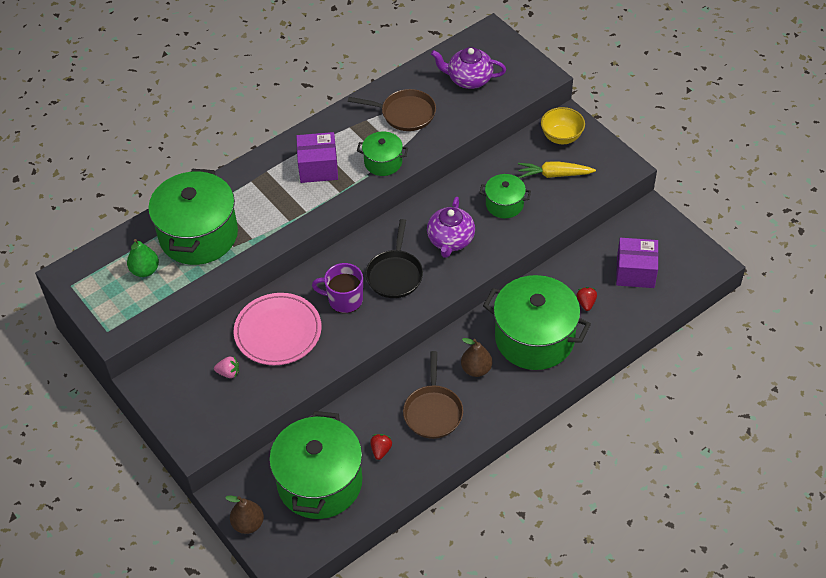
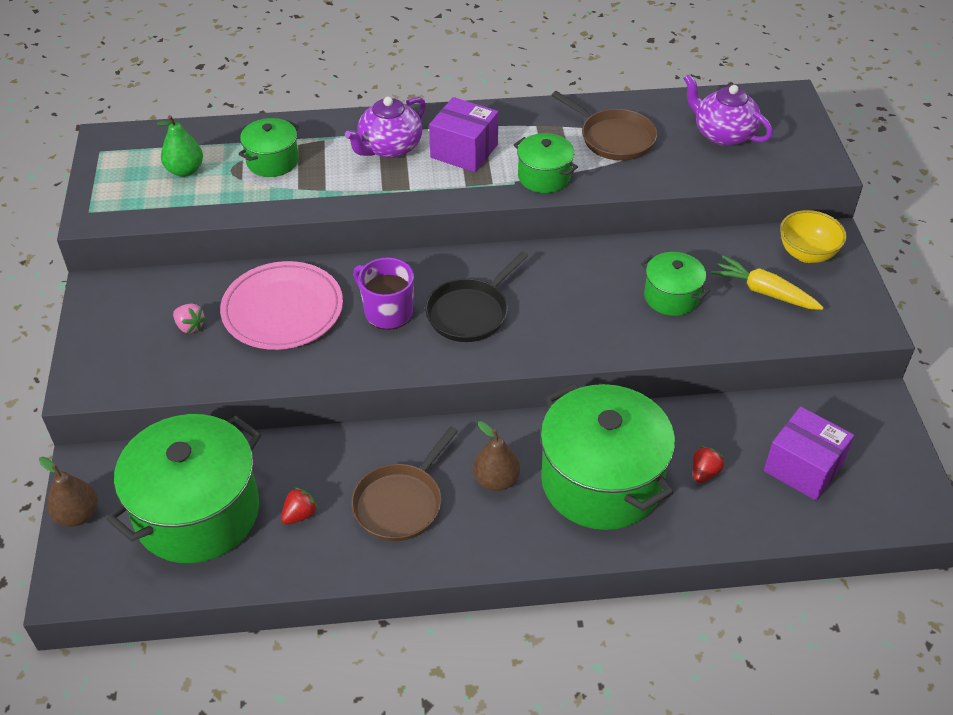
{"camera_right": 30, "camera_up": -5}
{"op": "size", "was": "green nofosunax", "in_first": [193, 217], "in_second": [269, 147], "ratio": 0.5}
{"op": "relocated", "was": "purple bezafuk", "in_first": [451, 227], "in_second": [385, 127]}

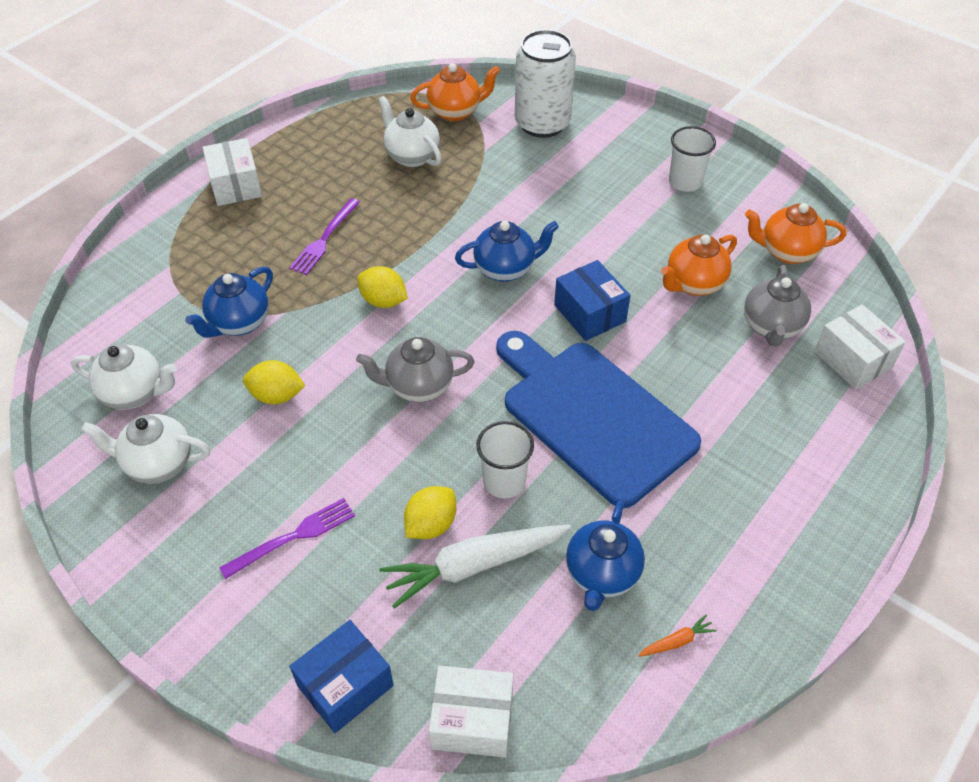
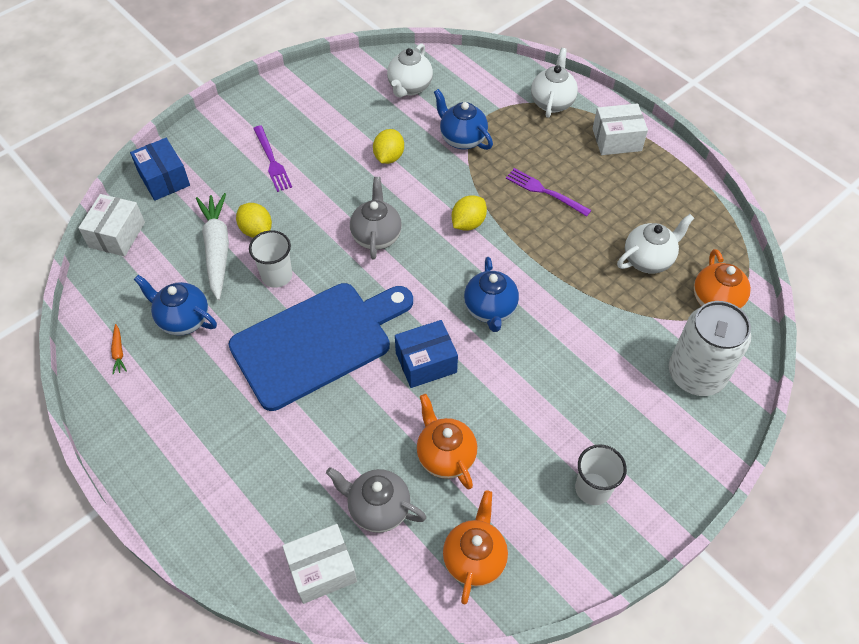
{"camera_right": 100, "camera_up": 5}
{"op": "relocated", "was": "white bezafuk", "in_first": [145, 448], "in_second": [554, 83]}

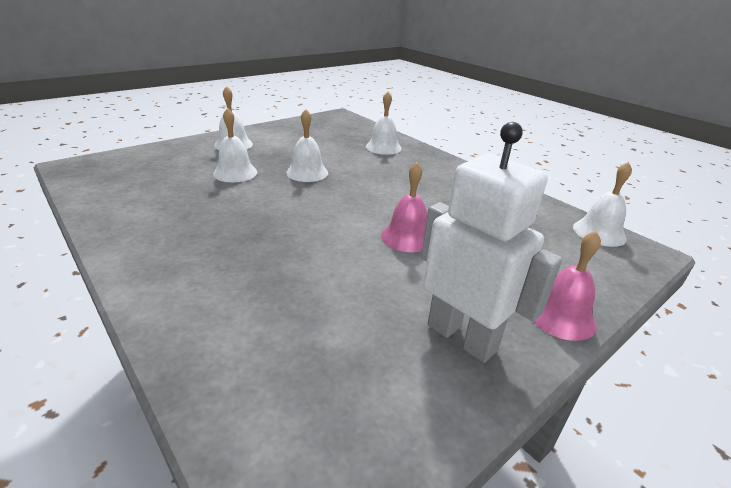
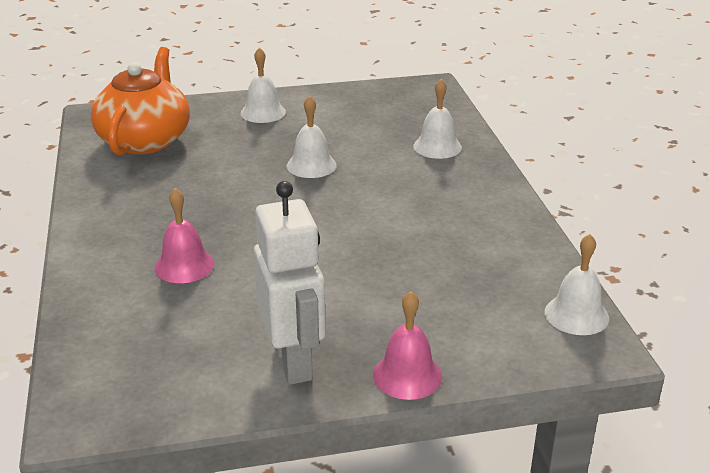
{"camera_right": 30, "camera_up": 0}
{"op": "missing", "was": "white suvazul", "in_first": [235, 145]}
{"op": "relocated", "was": "pink suvazul", "in_first": [404, 207], "in_second": [184, 235]}
{"op": "appeared", "now": "orange bezafuk", "in_second": [140, 101]}

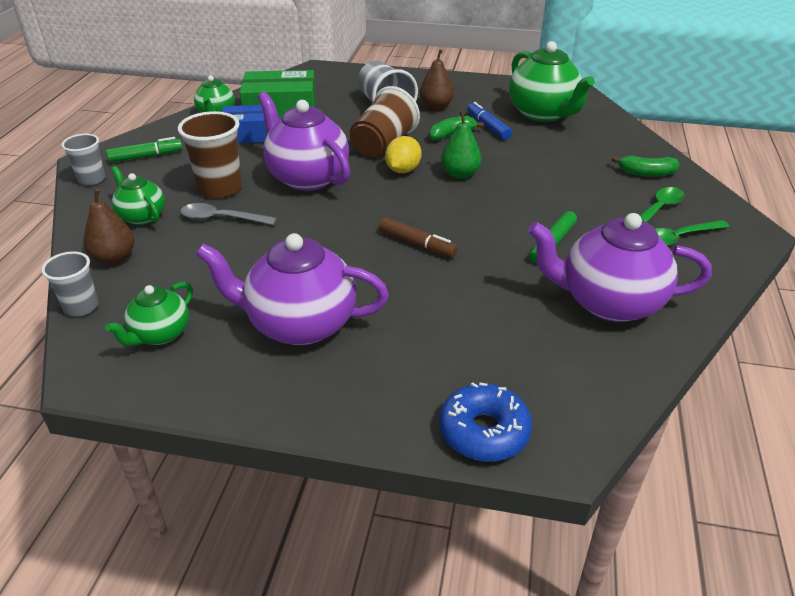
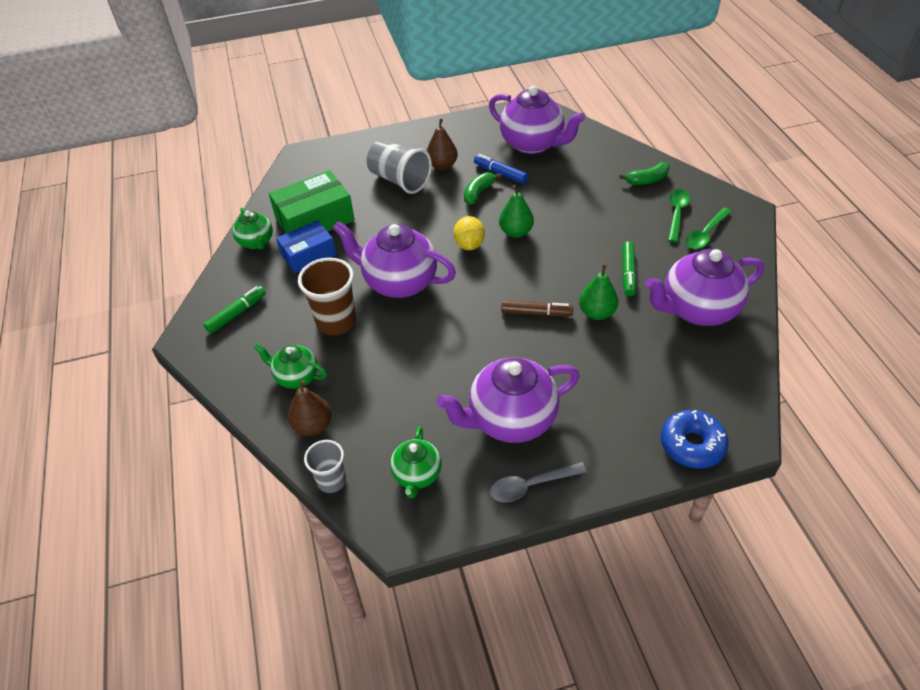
{"camera_right": -25, "camera_up": 10}
{"op": "colour", "was": "green bezafuk", "now": "purple bezafuk", "in_first": [552, 81], "in_second": [537, 120]}
{"op": "missing", "was": "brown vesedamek", "in_first": [385, 122]}
{"op": "missing", "was": "grey vesedamek", "in_first": [83, 160]}
{"op": "relocated", "was": "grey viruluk", "in_first": [228, 214], "in_second": [538, 482]}
{"op": "appeared", "now": "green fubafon", "in_second": [598, 292]}

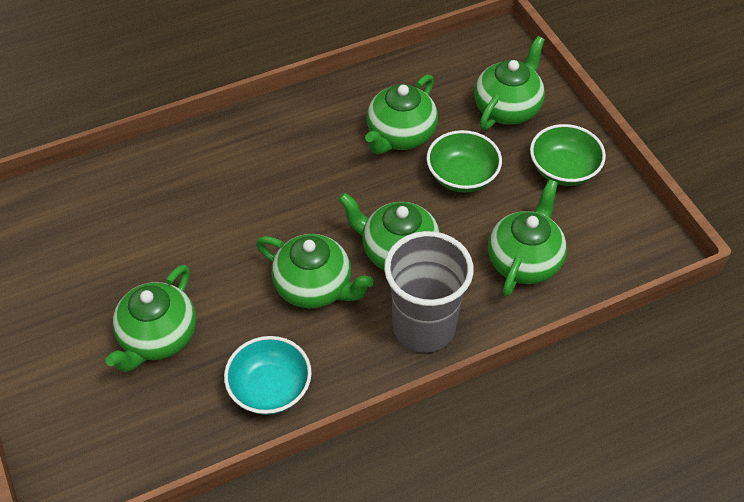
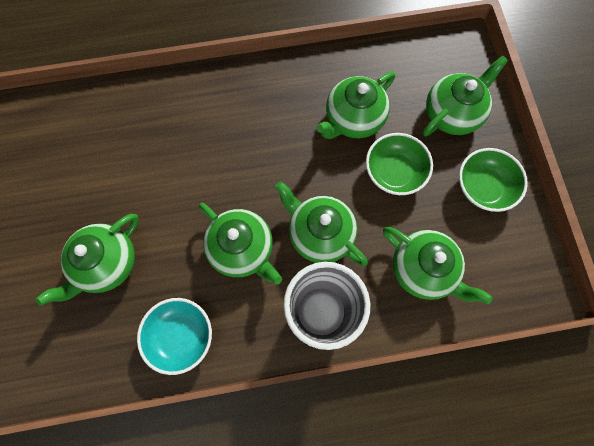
{"camera_right": 15, "camera_up": 20}
{"op": "spun", "was": "green bezafuk", "in_first": [527, 238], "in_second": [438, 266], "clockwise": 90}

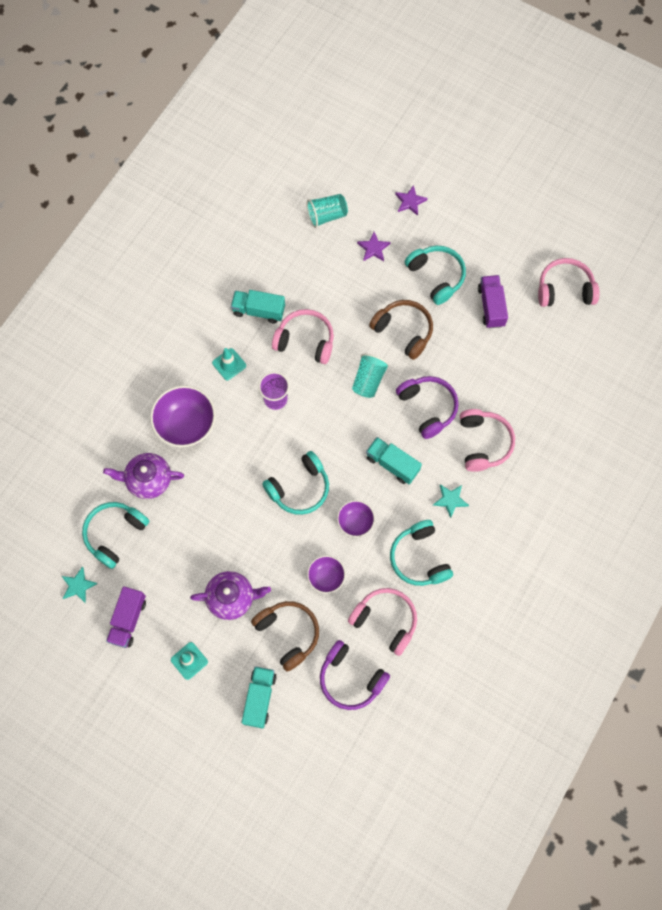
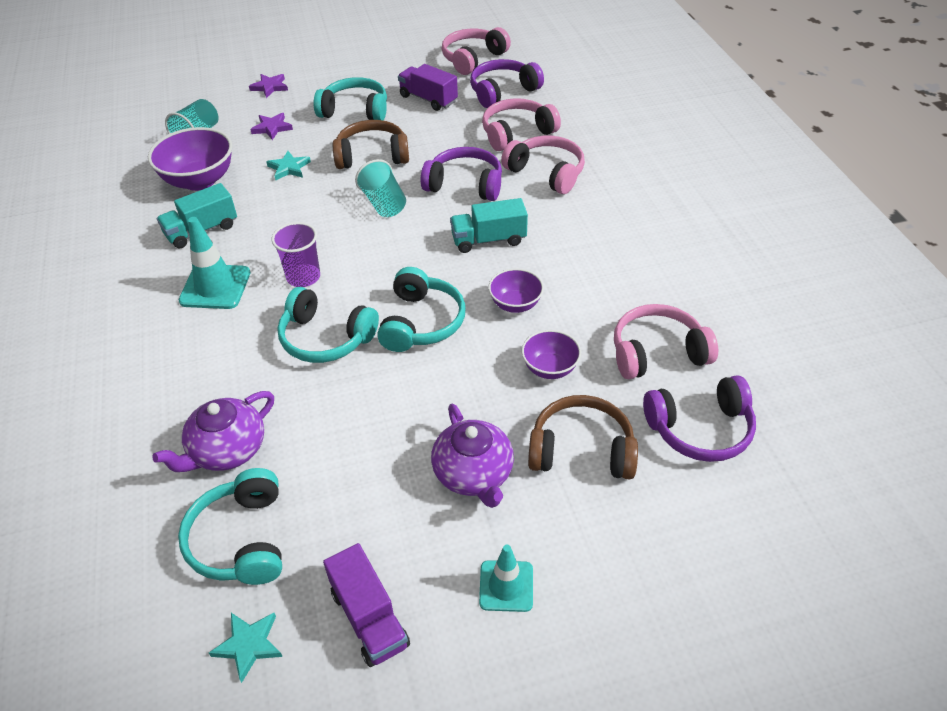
{"camera_right": -45, "camera_up": -25}
{"op": "relocated", "was": "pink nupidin", "in_first": [303, 336], "in_second": [521, 124]}
{"op": "size", "was": "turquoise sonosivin", "in_first": [229, 364], "in_second": [214, 263], "ratio": 1.54}
{"op": "relocated", "was": "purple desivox", "in_first": [183, 416], "in_second": [190, 159]}
{"op": "relocated", "was": "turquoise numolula", "in_first": [451, 501], "in_second": [288, 165]}
{"op": "relocated", "was": "turquoise nupidin", "in_first": [421, 553], "in_second": [328, 325]}
{"op": "spun", "was": "purple bezafuk", "in_first": [230, 595], "in_second": [472, 456], "clockwise": 120}
{"op": "missing", "was": "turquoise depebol", "in_first": [259, 697]}
{"op": "appeared", "now": "purple nupidin", "in_second": [507, 83]}

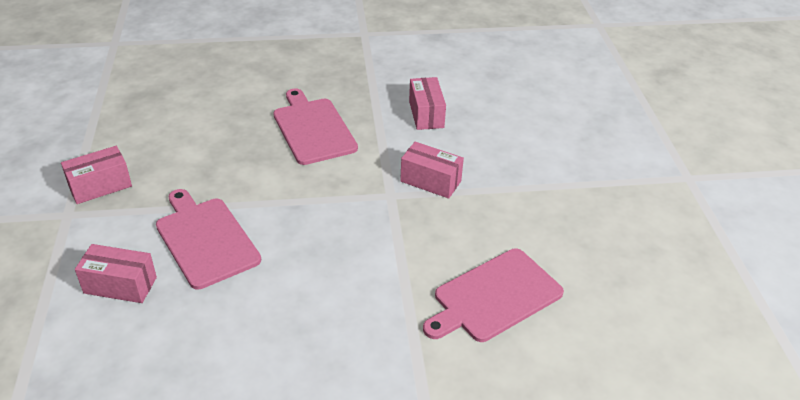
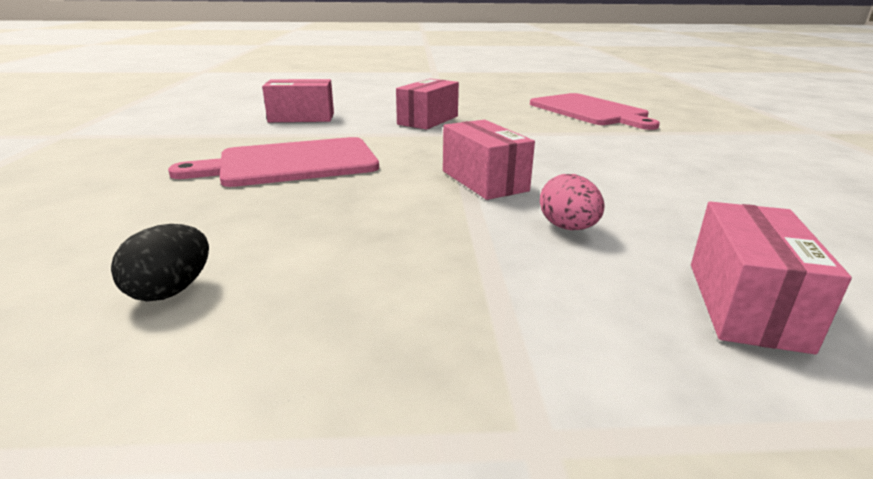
{"camera_right": -85, "camera_up": -15}
{"op": "relocated", "was": "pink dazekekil", "in_first": [96, 175], "in_second": [489, 160]}
{"op": "exchanged", "was": "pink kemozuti", "now": "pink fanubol", "in_first": [208, 239], "in_second": [572, 202]}
{"op": "appeared", "now": "black fanubol", "in_second": [160, 262]}

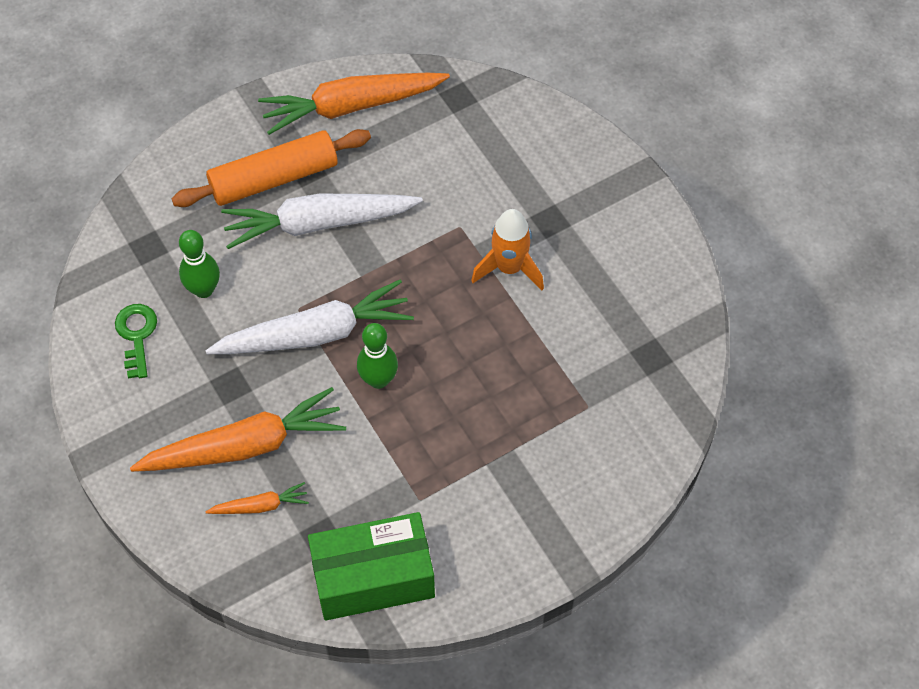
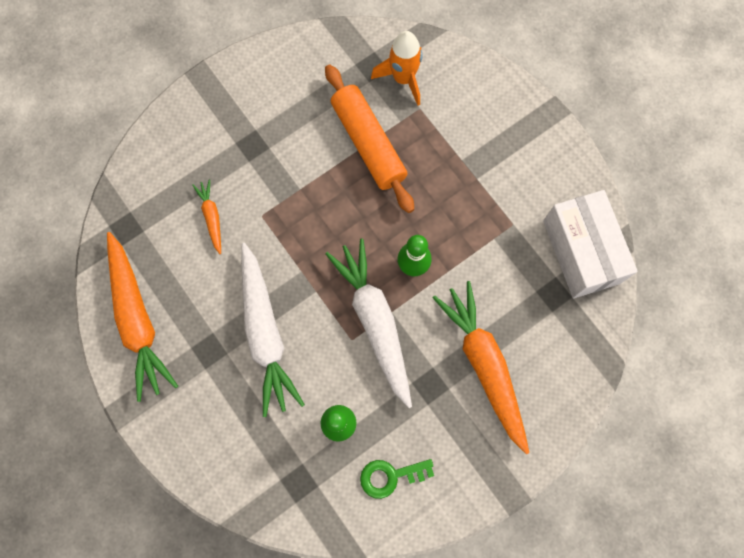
{"camera_right": -95, "camera_up": 15}
{"op": "relocated", "was": "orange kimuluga", "in_first": [271, 168], "in_second": [369, 138]}
{"op": "relocated", "was": "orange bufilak", "in_first": [507, 250], "in_second": [396, 68]}
{"op": "relocated", "was": "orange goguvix", "in_first": [257, 498], "in_second": [206, 217]}
{"op": "colour", "was": "green dazekekil", "now": "white dazekekil", "in_first": [371, 566], "in_second": [590, 244]}

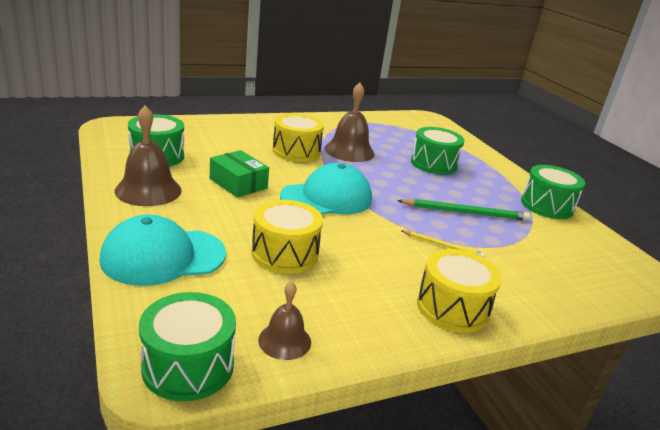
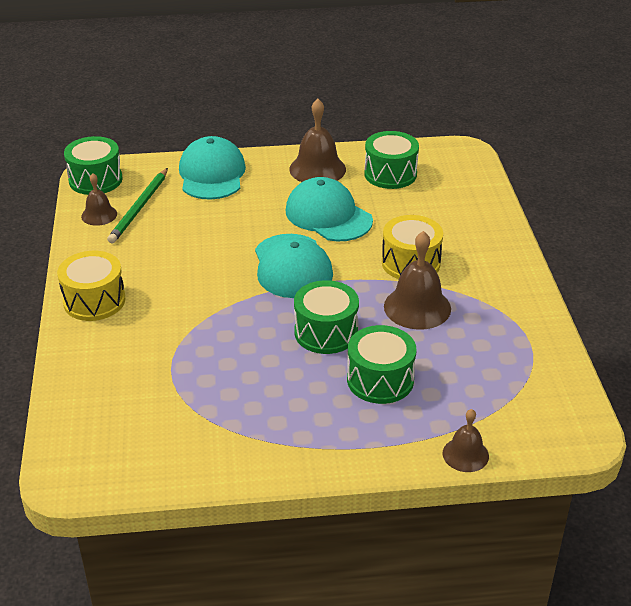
{"camera_right": 110, "camera_up": 10}
{"op": "exchanged", "was": "green dazekekil", "now": "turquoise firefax", "in_first": [239, 174], "in_second": [329, 209]}
{"op": "relocated", "was": "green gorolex", "in_first": [553, 192], "in_second": [326, 317]}
{"op": "relocated", "was": "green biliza", "in_first": [463, 210], "in_second": [137, 205]}
{"op": "missing", "was": "yellow gorolex", "in_first": [287, 237]}
{"op": "missing", "was": "yellow biliza", "in_first": [443, 244]}
{"op": "appeared", "now": "brown suvazul", "in_second": [466, 440]}

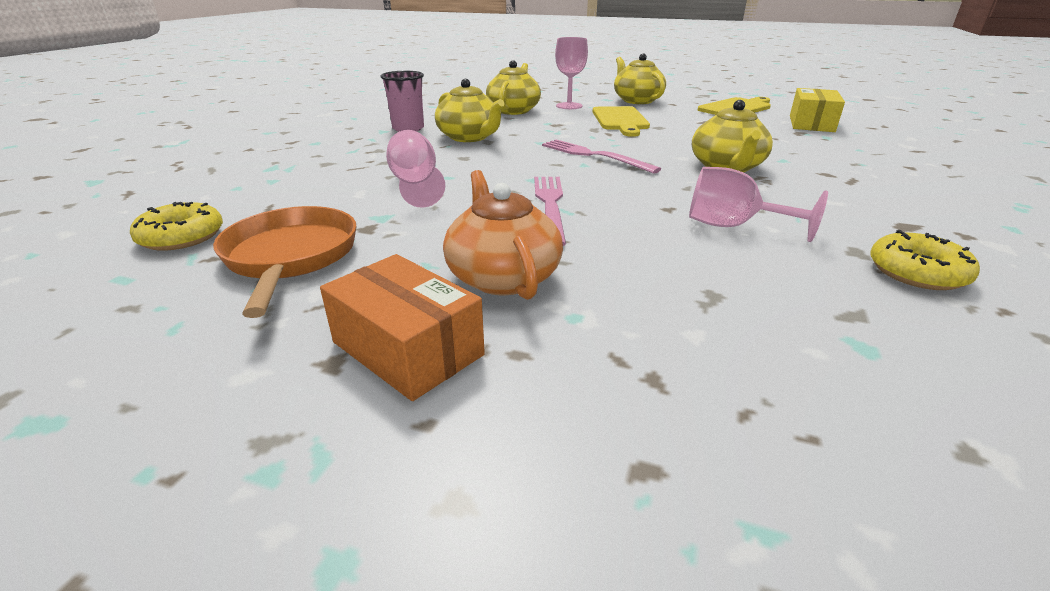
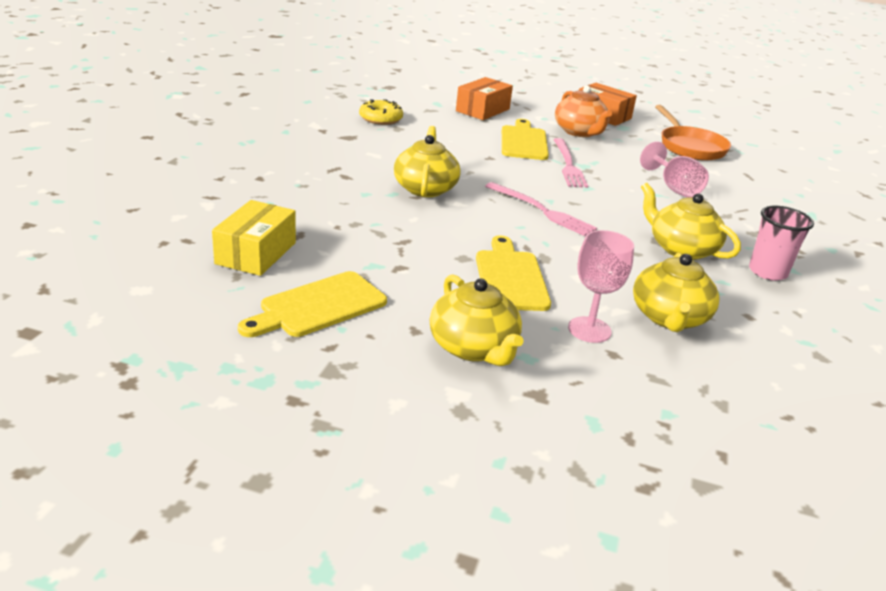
{"camera_right": 175, "camera_up": 0}
{"op": "missing", "was": "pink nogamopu", "in_first": [758, 204]}
{"op": "missing", "was": "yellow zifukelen", "in_first": [176, 226]}
{"op": "appeared", "now": "orange dazekekil", "in_second": [484, 98]}
{"op": "appeared", "now": "yellow kemozuti", "in_second": [525, 139]}

